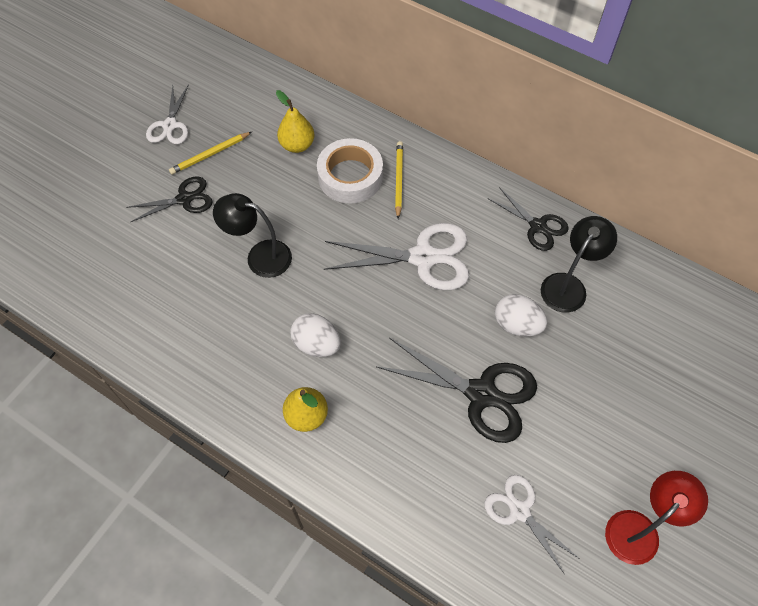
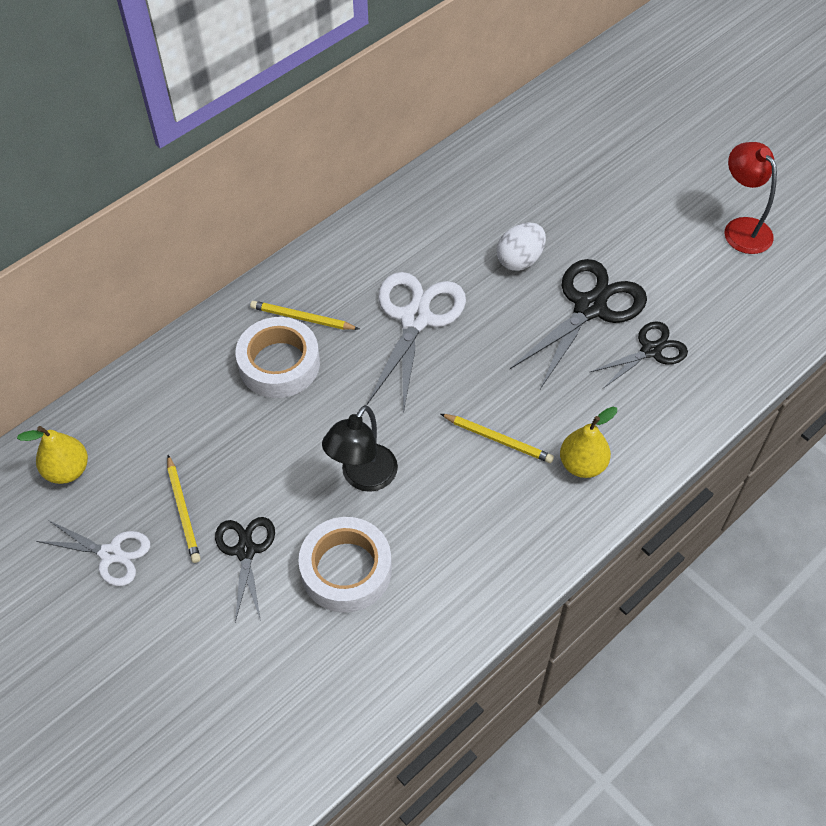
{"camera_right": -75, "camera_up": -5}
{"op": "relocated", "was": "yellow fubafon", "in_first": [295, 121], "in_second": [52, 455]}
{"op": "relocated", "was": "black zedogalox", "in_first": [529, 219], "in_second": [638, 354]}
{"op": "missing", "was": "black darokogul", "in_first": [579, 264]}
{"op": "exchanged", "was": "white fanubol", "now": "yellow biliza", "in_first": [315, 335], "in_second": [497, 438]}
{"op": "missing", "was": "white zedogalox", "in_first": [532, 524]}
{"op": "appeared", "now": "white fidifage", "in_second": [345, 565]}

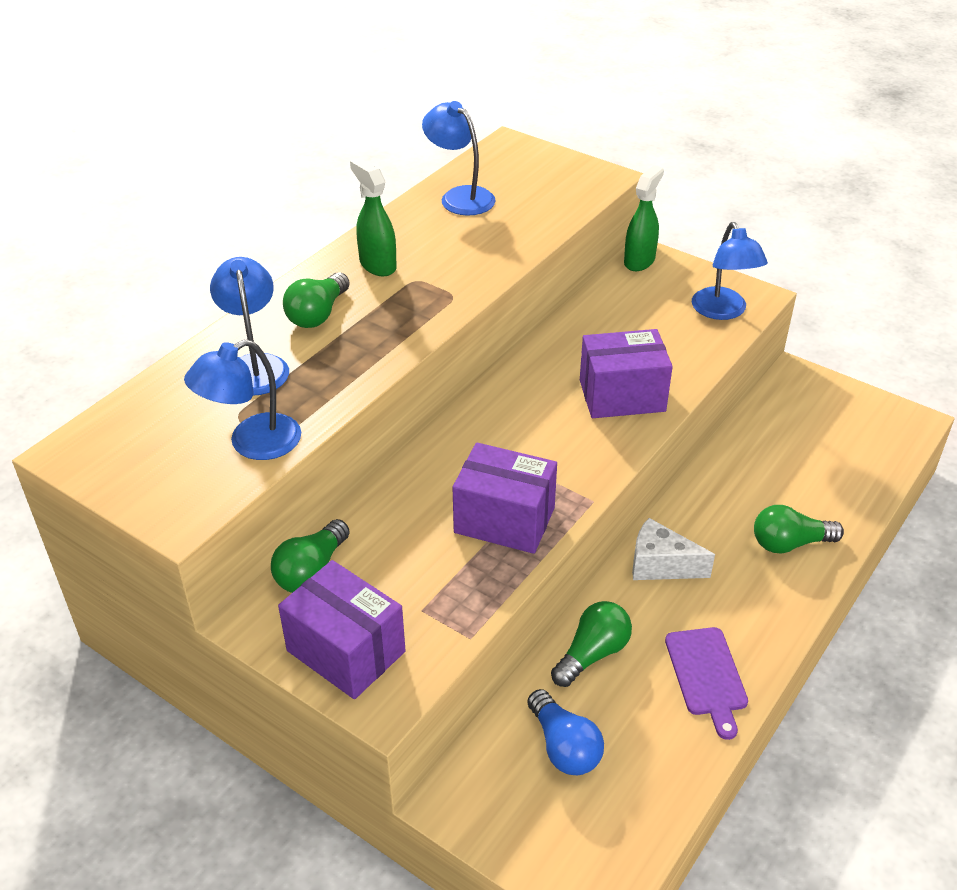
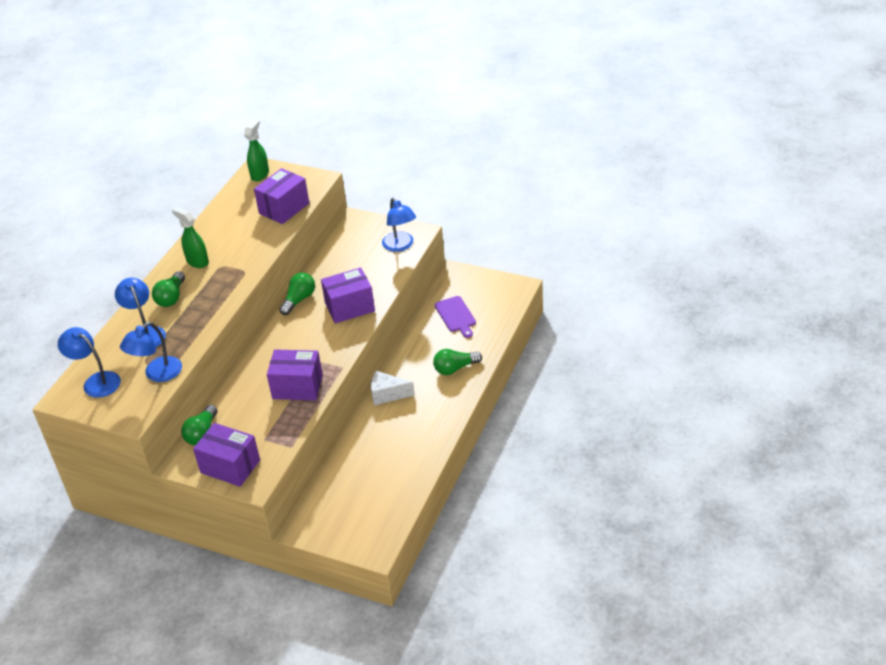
{"camera_right": -10, "camera_up": 0}
{"op": "relocated", "was": "blue darokogul", "in_first": [459, 158], "in_second": [89, 362]}
{"op": "relocated", "was": "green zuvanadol", "in_first": [644, 218], "in_second": [256, 150]}
{"op": "relocated", "was": "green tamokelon", "in_first": [591, 644], "in_second": [297, 294]}
{"op": "relocated", "was": "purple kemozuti", "in_first": [706, 683], "in_second": [455, 317]}
{"op": "missing", "was": "blue tamokelon", "in_first": [565, 732]}
{"op": "appeared", "now": "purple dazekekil", "in_second": [281, 196]}

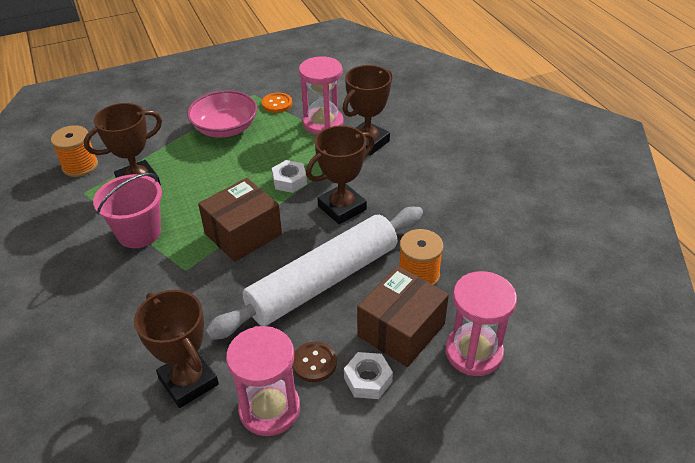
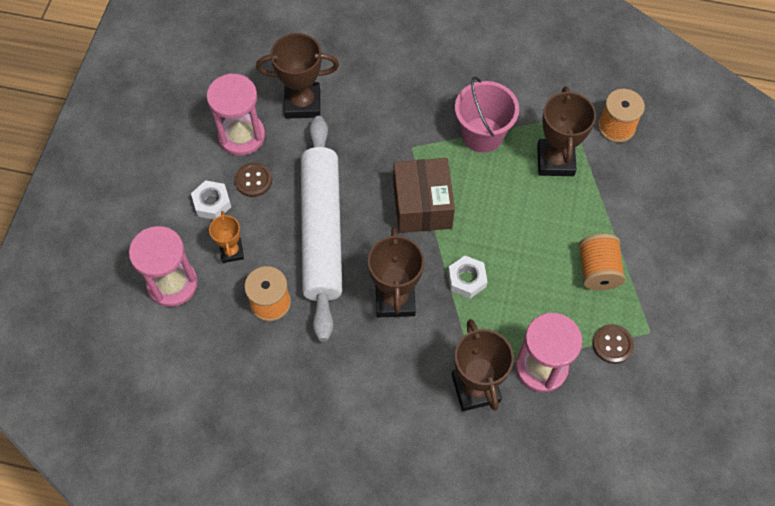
{"camera_right": 125, "camera_up": 20}
{"op": "exchanged", "was": "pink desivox", "now": "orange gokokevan", "in_first": [222, 114], "in_second": [602, 262]}
{"op": "colour", "was": "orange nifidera", "now": "brown nifidera", "in_first": [277, 103], "in_second": [613, 344]}
{"op": "exchanged", "was": "brown dazekekil", "now": "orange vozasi", "in_first": [403, 316], "in_second": [226, 237]}

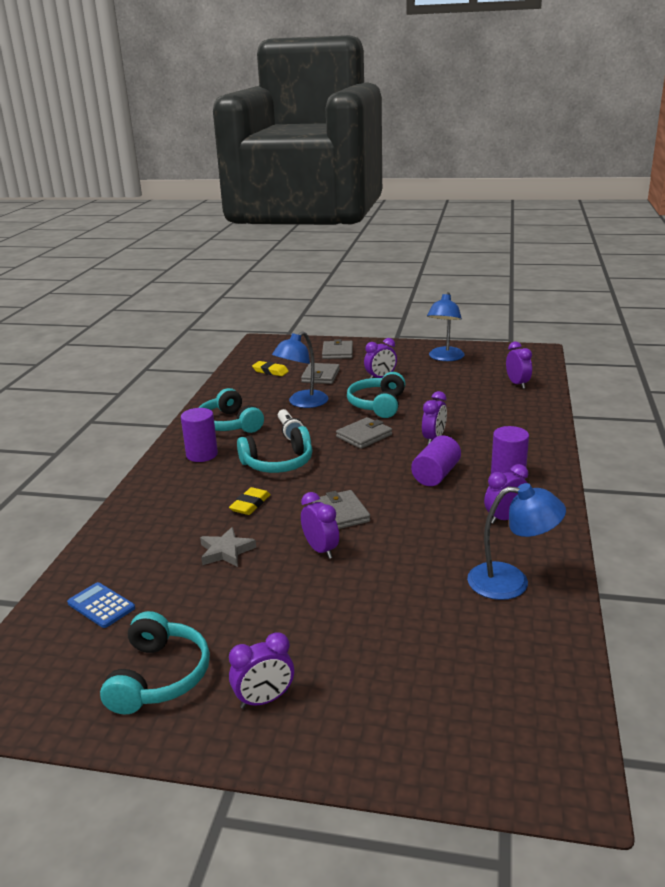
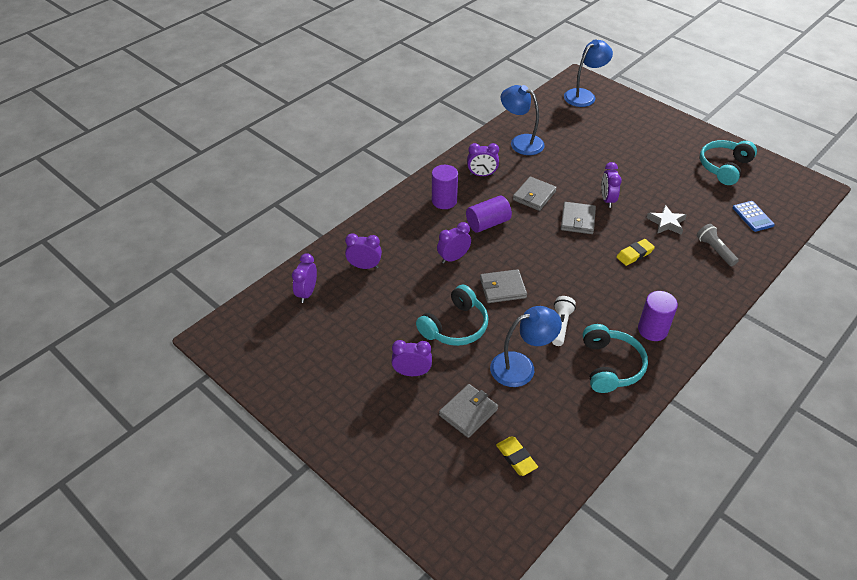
{"camera_right": -150, "camera_up": 20}
{"op": "relocated", "was": "blue darokogul", "in_first": [446, 326], "in_second": [588, 73]}
{"op": "relocated", "was": "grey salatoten", "in_first": [337, 349], "in_second": [535, 194]}
{"op": "missing", "was": "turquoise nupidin", "in_first": [275, 449]}
{"op": "relocated", "was": "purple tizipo", "in_first": [261, 670], "in_second": [363, 251]}
{"op": "appeared", "now": "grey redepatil", "in_second": [718, 245]}

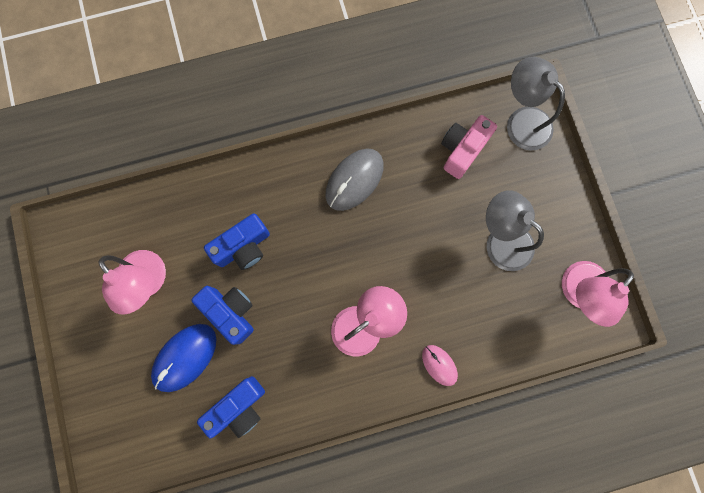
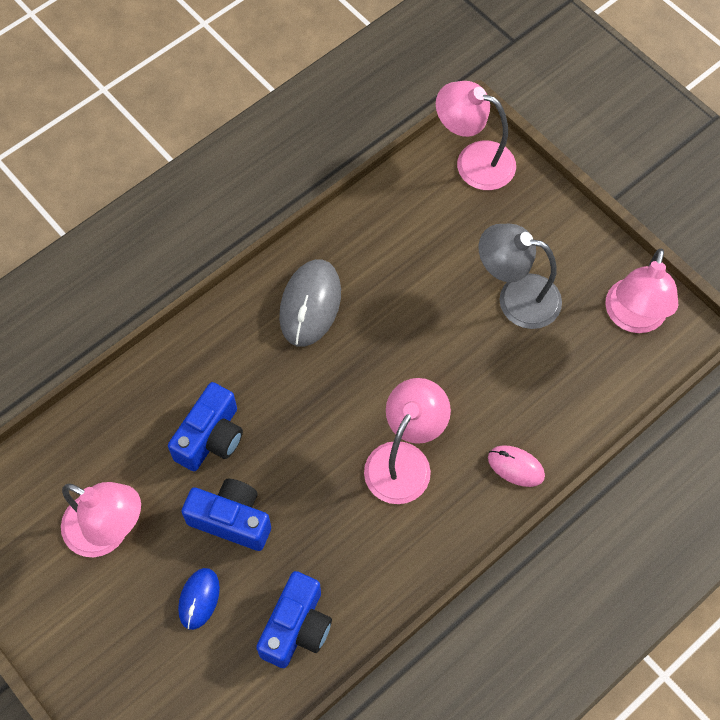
{"camera_right": -25, "camera_up": -15}
{"op": "colour", "was": "grey darokogul", "now": "pink darokogul", "in_first": [536, 104], "in_second": [476, 135]}
{"op": "missing", "was": "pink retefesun", "in_first": [469, 147]}
{"op": "size", "was": "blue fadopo", "in_first": [183, 358], "in_second": [199, 599], "ratio": 0.58}

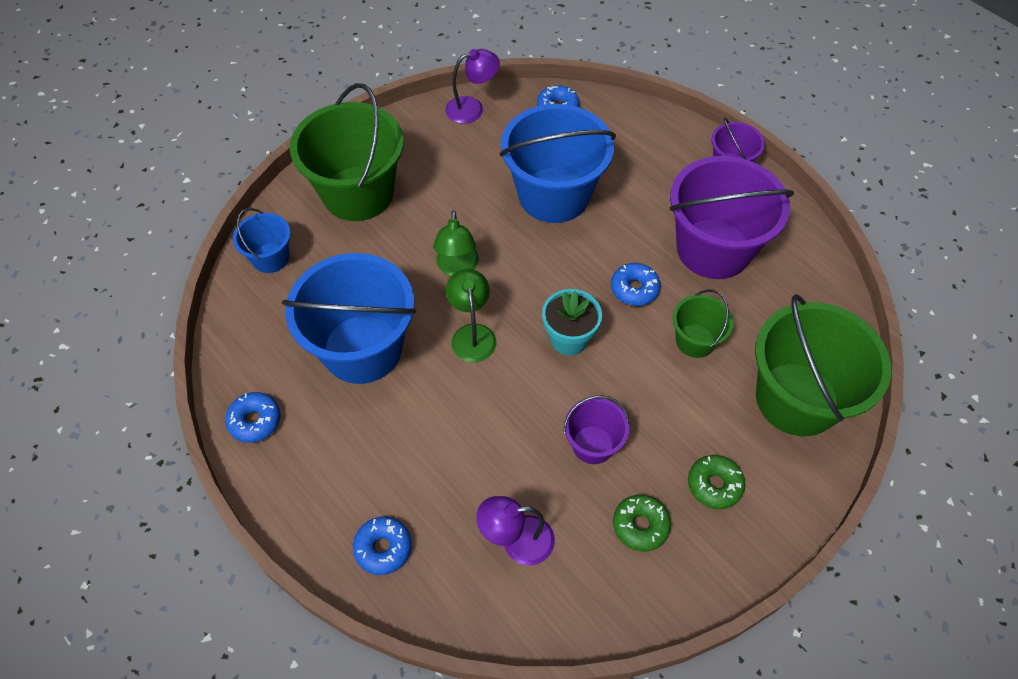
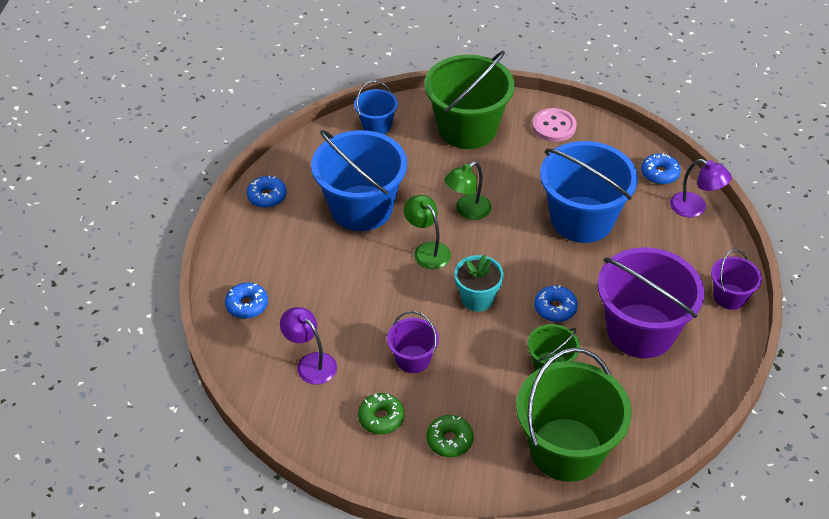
{"camera_right": 50, "camera_up": -10}
{"op": "relocated", "was": "purple darokogul", "in_first": [472, 86], "in_second": [701, 188]}
{"op": "spun", "was": "green darokogul", "in_first": [471, 315], "in_second": [427, 232], "clockwise": -75}
{"op": "appeared", "now": "pink nifidera", "in_second": [554, 125]}

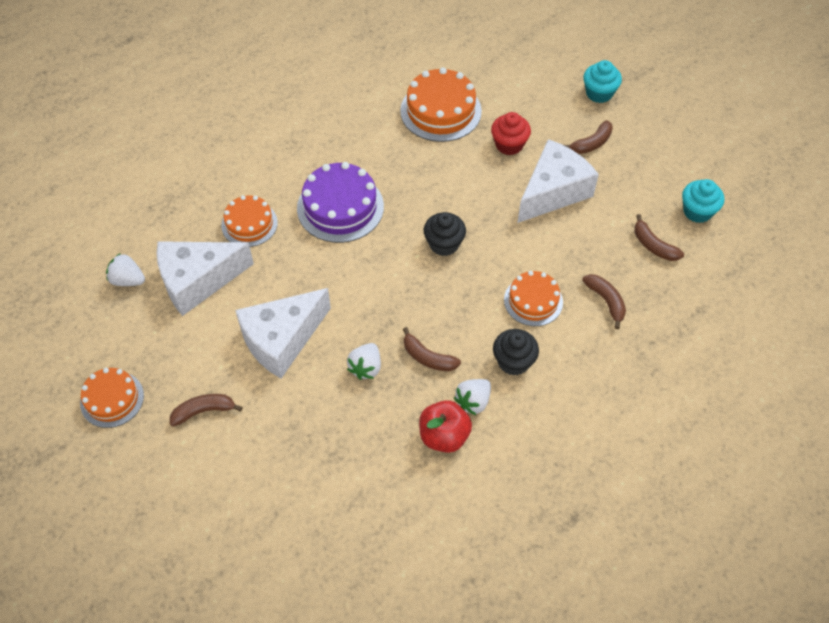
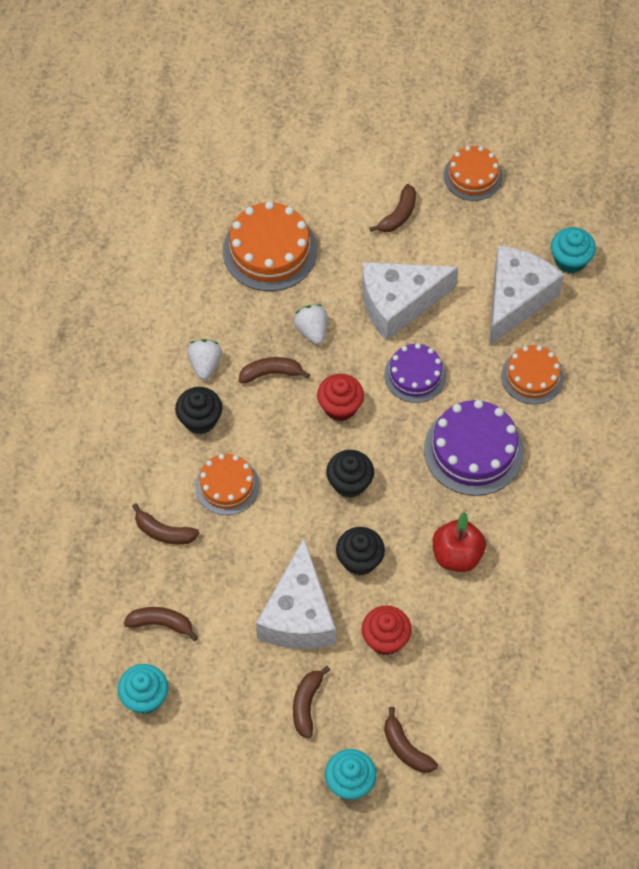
{"camera_right": 140, "camera_up": 5}
{"op": "relocated", "was": "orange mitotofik", "in_first": [441, 105], "in_second": [270, 246]}
{"op": "exchanged", "was": "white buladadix", "now": "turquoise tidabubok", "in_first": [125, 269], "in_second": [573, 250]}
{"op": "spun", "was": "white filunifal", "in_first": [283, 333], "in_second": [410, 301], "clockwise": -120}
{"op": "relocated", "was": "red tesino", "in_first": [445, 426], "in_second": [459, 542]}
{"op": "appeared", "now": "purple mitotofik", "in_second": [415, 373]}
{"op": "appeared", "now": "red tidabubok", "in_second": [340, 397]}
{"op": "appeared", "now": "black tidabubok", "in_second": [360, 551]}
{"op": "appeared", "now": "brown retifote", "in_second": [411, 740]}

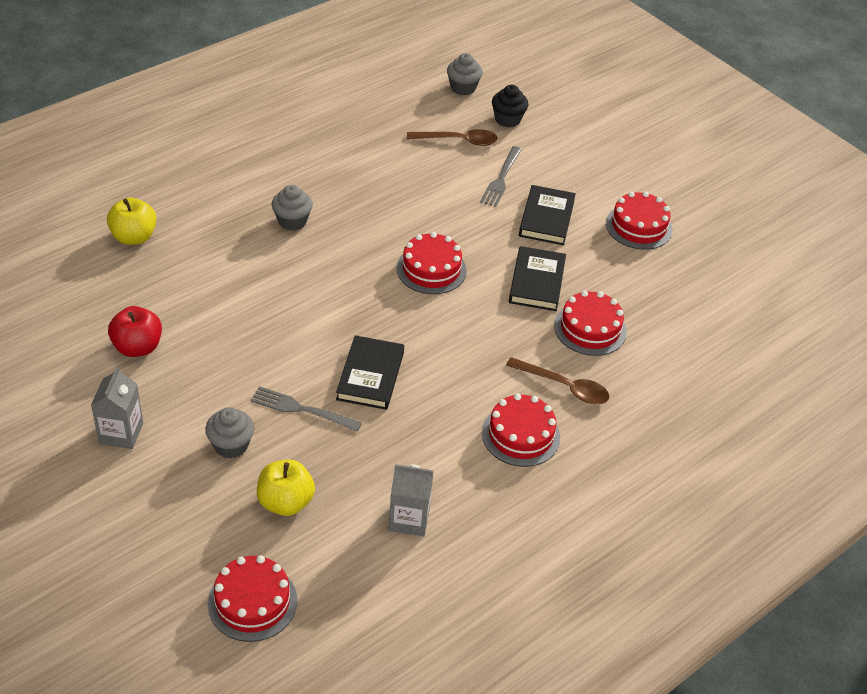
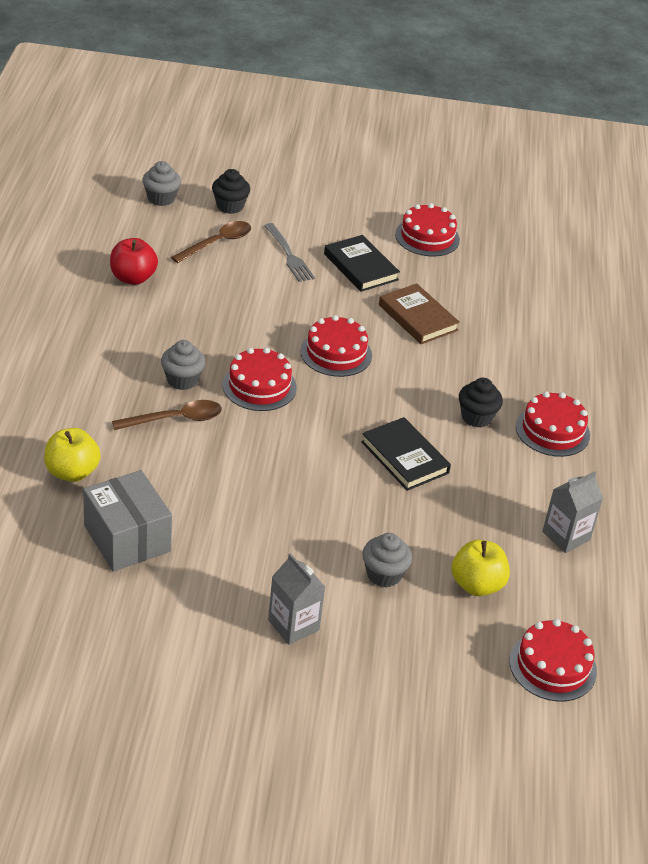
{"camera_right": -45, "camera_up": -5}
{"op": "colour", "was": "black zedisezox", "now": "brown zedisezox", "in_first": [537, 278], "in_second": [419, 313]}
{"op": "relocated", "was": "red mitotofik", "in_first": [590, 323], "in_second": [259, 379]}
{"op": "relocated", "was": "red tesino", "in_first": [135, 331], "in_second": [134, 261]}
{"op": "relocated", "was": "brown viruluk", "in_first": [557, 380], "in_second": [167, 415]}
{"op": "missing", "was": "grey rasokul", "in_first": [306, 409]}
{"op": "appeared", "now": "black tidabubok", "in_second": [481, 402]}
{"op": "appeared", "now": "grey dazekekil", "in_second": [127, 520]}

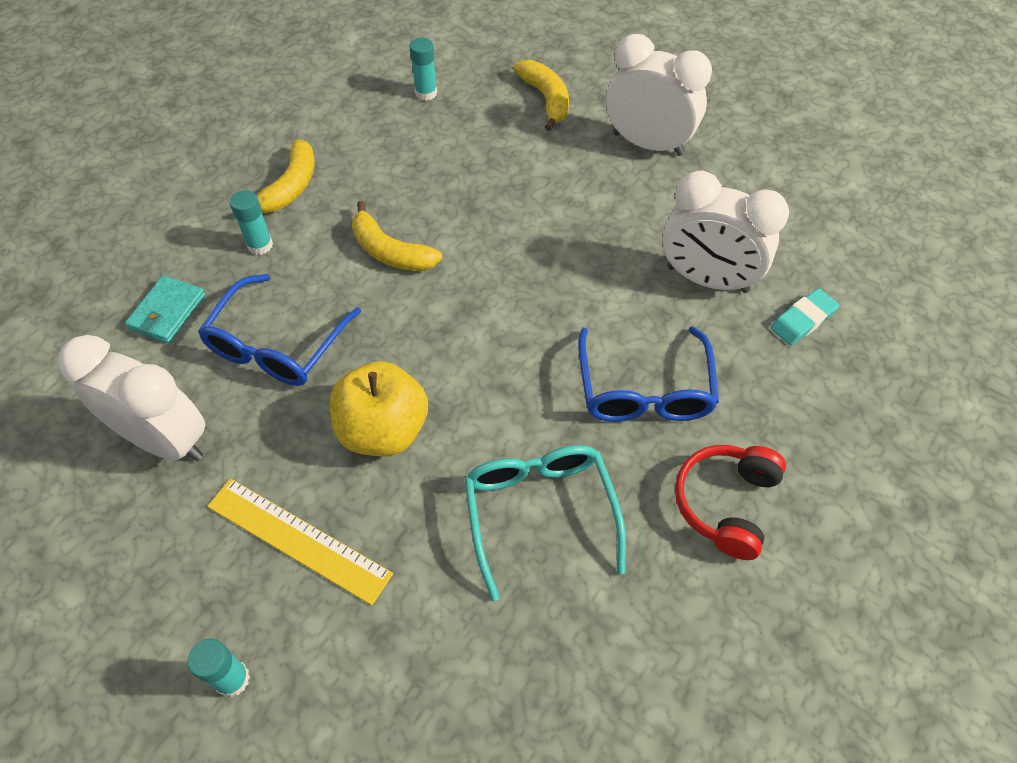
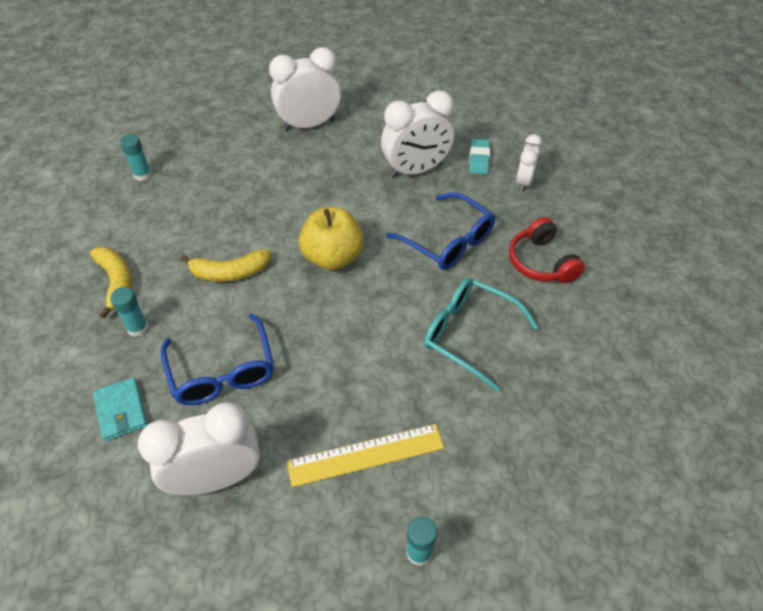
{"camera_right": -45, "camera_up": -5}
{"op": "missing", "was": "yellow retifote", "in_first": [541, 95]}
{"op": "relocated", "was": "yellow tesino", "in_first": [379, 408], "in_second": [331, 238]}
{"op": "appeared", "now": "white tizipo", "in_second": [529, 163]}

